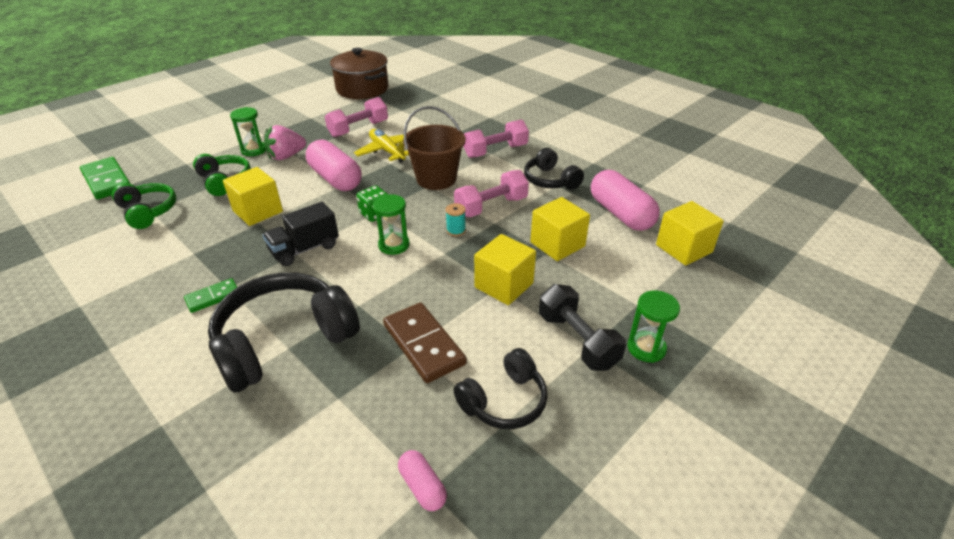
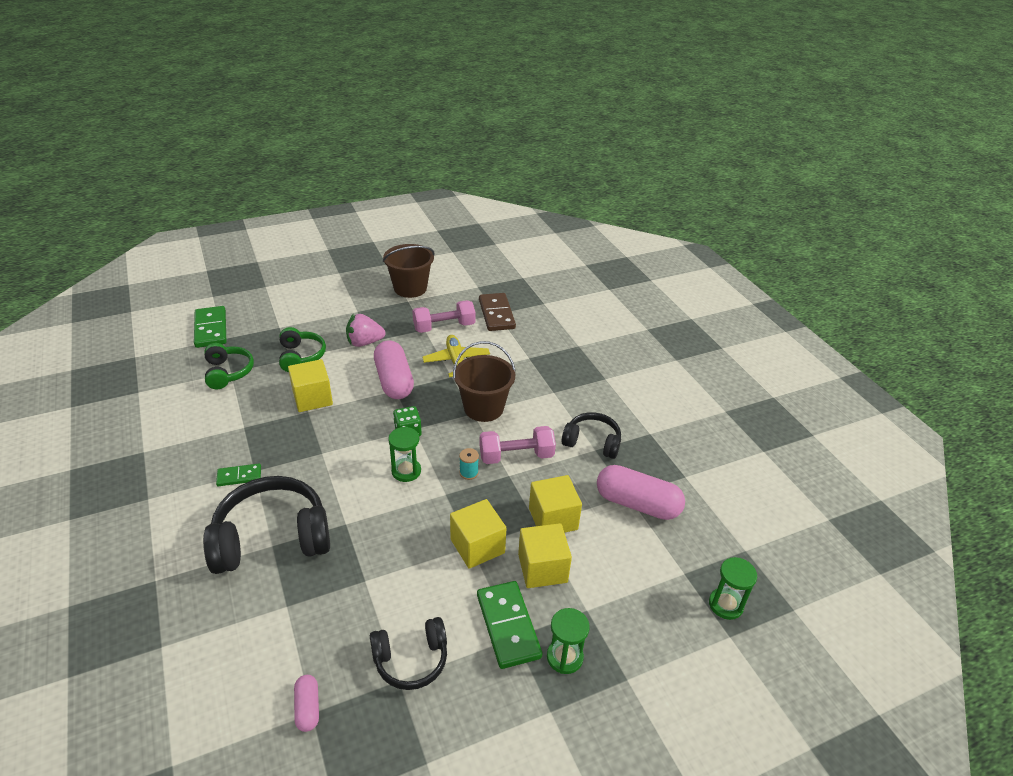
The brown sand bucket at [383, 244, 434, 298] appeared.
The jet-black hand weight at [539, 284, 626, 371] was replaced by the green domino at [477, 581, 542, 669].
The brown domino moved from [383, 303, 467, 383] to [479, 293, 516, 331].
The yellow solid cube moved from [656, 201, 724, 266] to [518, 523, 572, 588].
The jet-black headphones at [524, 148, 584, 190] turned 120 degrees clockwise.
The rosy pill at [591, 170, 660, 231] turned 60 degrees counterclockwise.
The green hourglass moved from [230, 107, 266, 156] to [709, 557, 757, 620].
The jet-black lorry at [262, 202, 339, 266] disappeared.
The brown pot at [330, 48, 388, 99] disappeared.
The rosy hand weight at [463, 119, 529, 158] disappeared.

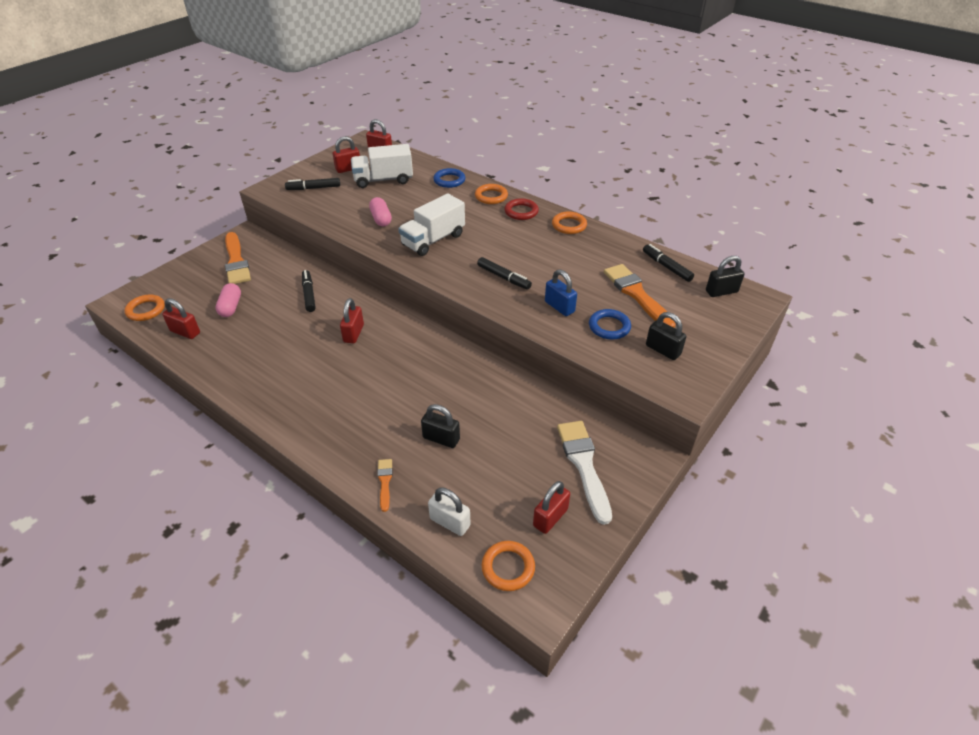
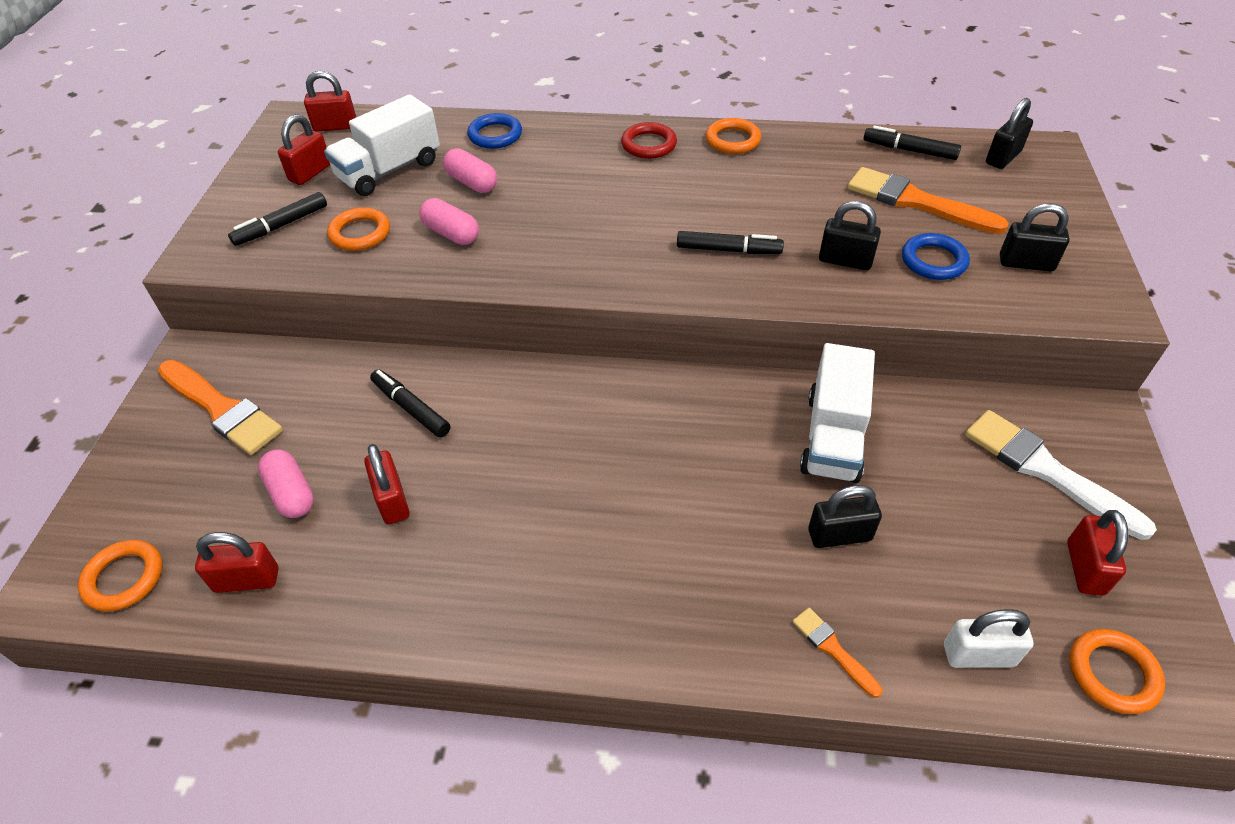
The orange hoop moved from [475, 184, 508, 204] to [327, 207, 390, 251].
The scarlet padlock moved from [340, 298, 364, 343] to [364, 444, 410, 524].
The rosy pill at [443, 148, 497, 193] appeared.
The white lorry moved from [398, 193, 465, 256] to [800, 343, 875, 483].
The cobalt padlock at [545, 269, 577, 316] became the jet-black padlock at [819, 201, 881, 270].

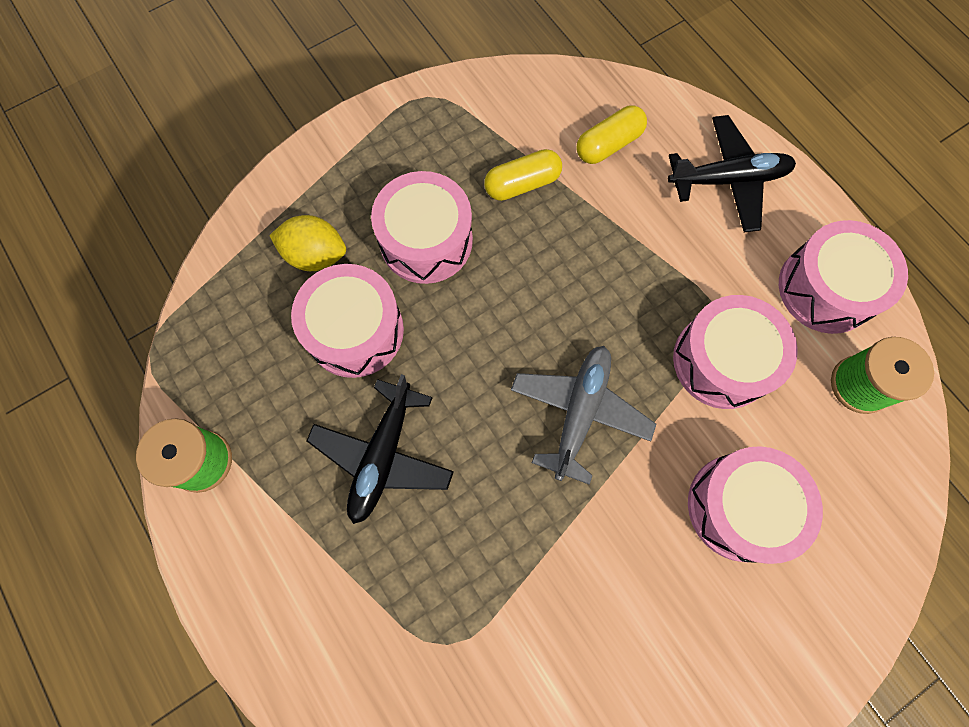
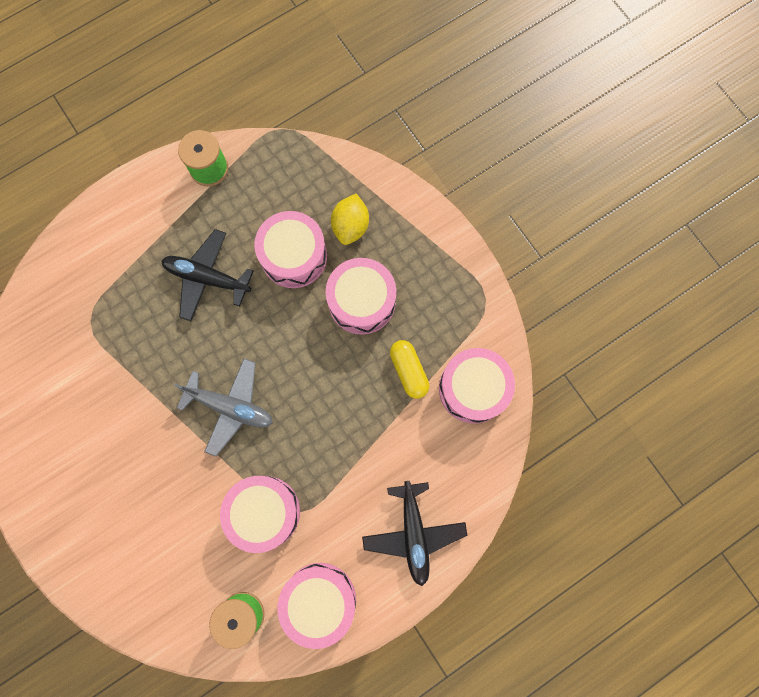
The rosy toy drum moved from [688, 446, 823, 564] to [439, 348, 515, 424].
The yellow pill at [576, 106, 647, 164] disappeared.

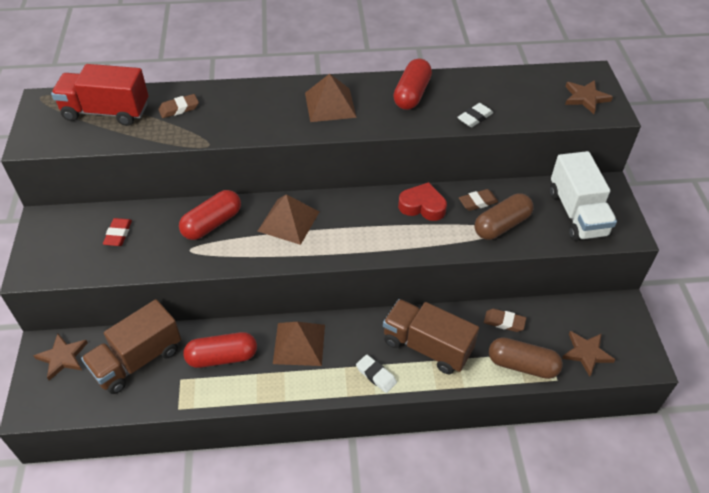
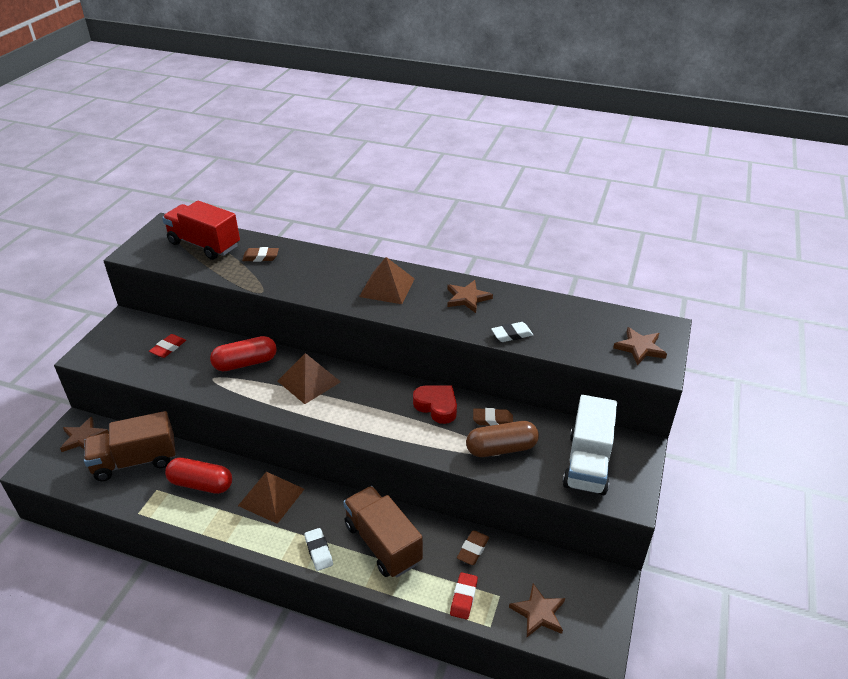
The scarlet pill at [393, 58, 432, 110] was replaced by the brown star at [447, 280, 493, 313].
The brown pill at [489, 337, 563, 379] was replaced by the scarlet eraser at [450, 572, 478, 620].
The brown eraser at [484, 309, 526, 332] turned 75 degrees clockwise.

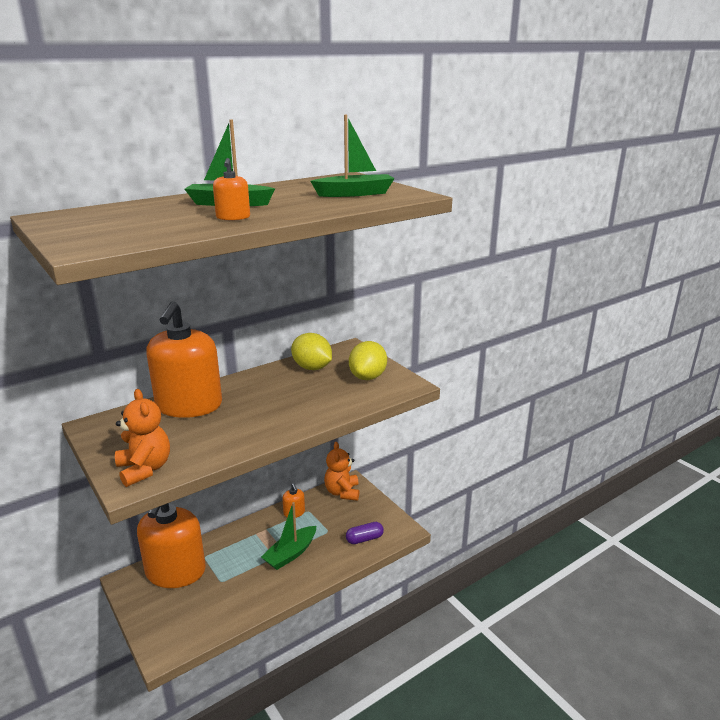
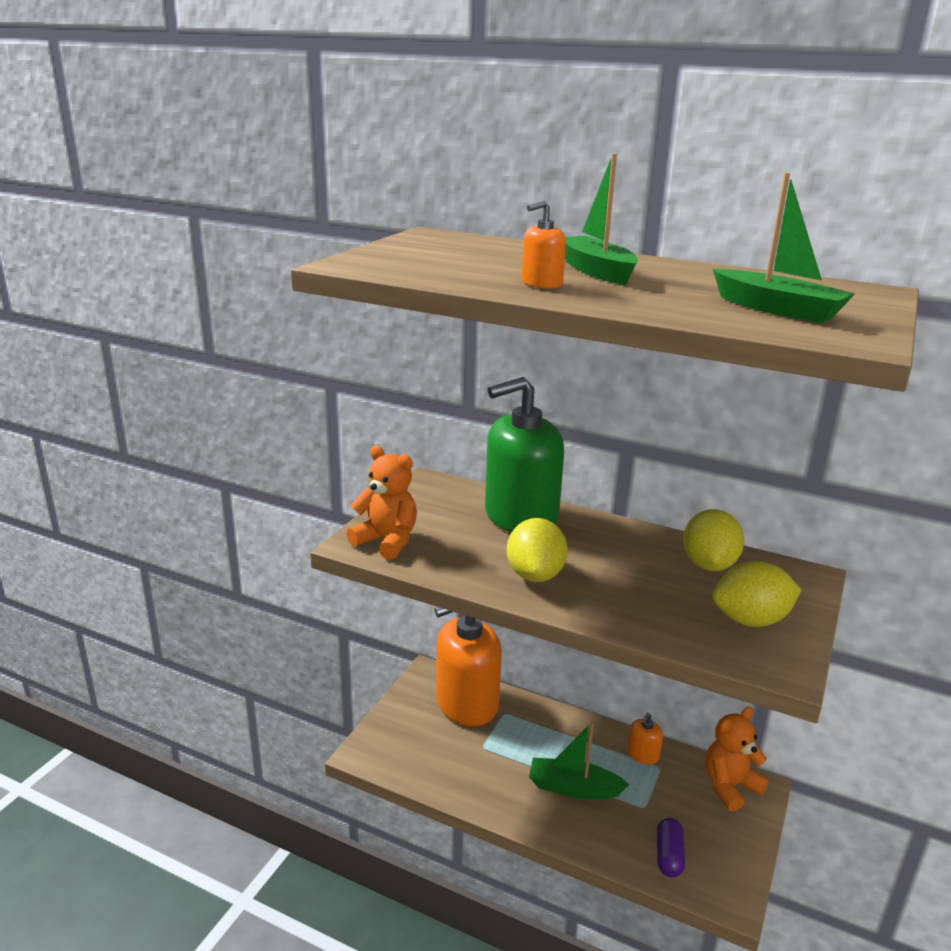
The orange teddy bear at [115, 389, 170, 487] turned 90 degrees counterclockwise.
The orange soap dispenser at [146, 301, 222, 418] became the green soap dispenser at [485, 377, 564, 532].
The yellow citrus fruit at [507, 518, 568, 582] appeared.
The violet pill at [346, 522, 384, 544] turned 60 degrees clockwise.

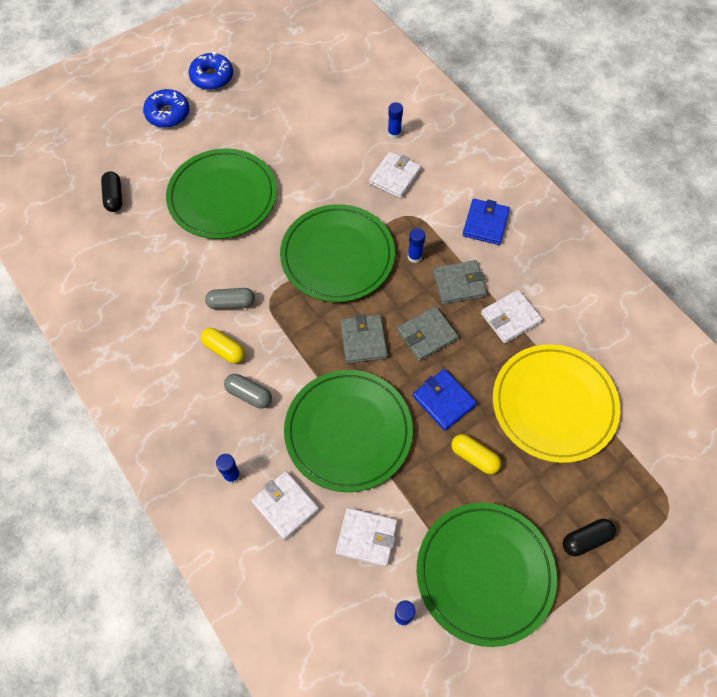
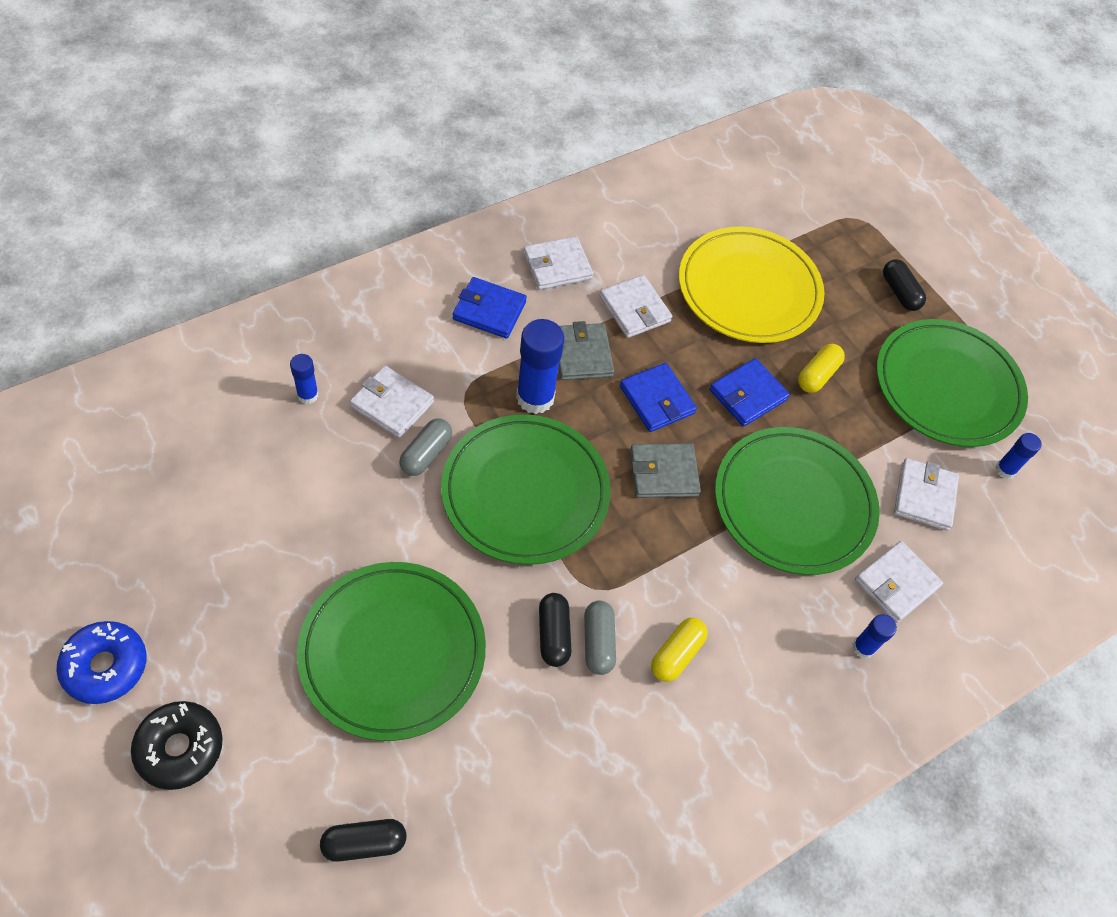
The cobalt doughnut at [143, 89, 189, 128] became the jet-black doughnut at [131, 701, 223, 790].
The grey pill moved from [224, 374, 272, 408] to [399, 419, 452, 476].
The cobalt glue stick at [408, 228, 425, 263] changed to 1.87 times the size.
The white billfold at [523, 236, 593, 290] appeared.
The jet-black pill at [539, 593, 571, 667] appeared.
The grey billfold at [397, 306, 459, 361] became the cobalt billfold at [620, 363, 697, 432].

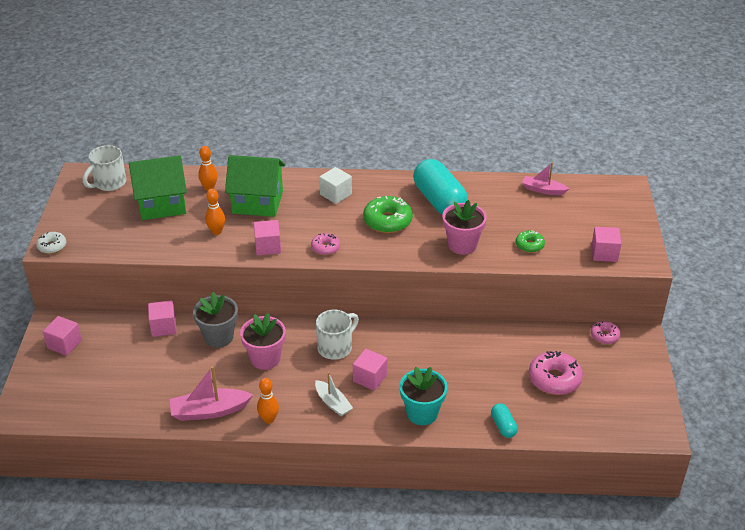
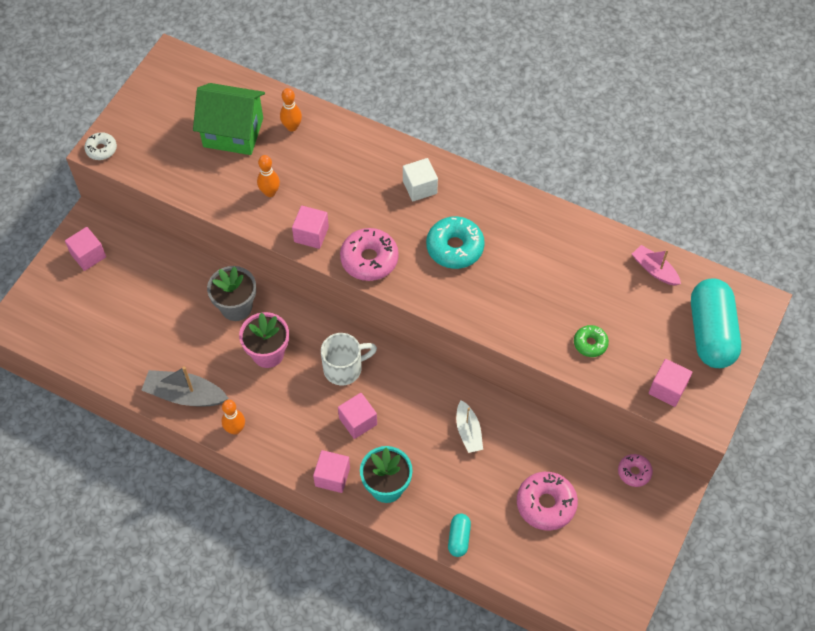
The rosy boat at [170, 366, 253, 421] became the grey boat at [141, 366, 229, 407].
The rosy solid cube moved from [148, 300, 177, 337] to [313, 450, 350, 493].
The rosy doughnut at [311, 233, 340, 255] changed to 1.75 times the size.
The green doughnut at [363, 196, 413, 233] became the teal doughnut at [426, 216, 485, 269].
The white boat moved from [315, 372, 353, 416] to [456, 400, 483, 453].
The teal pill moved from [413, 159, 468, 215] to [691, 278, 741, 368].
The white coffee mug at [83, 145, 126, 191] disappeared.
The green house at [225, 155, 285, 217] disappeared.
The rosy flower pot at [442, 200, 487, 255] disappeared.

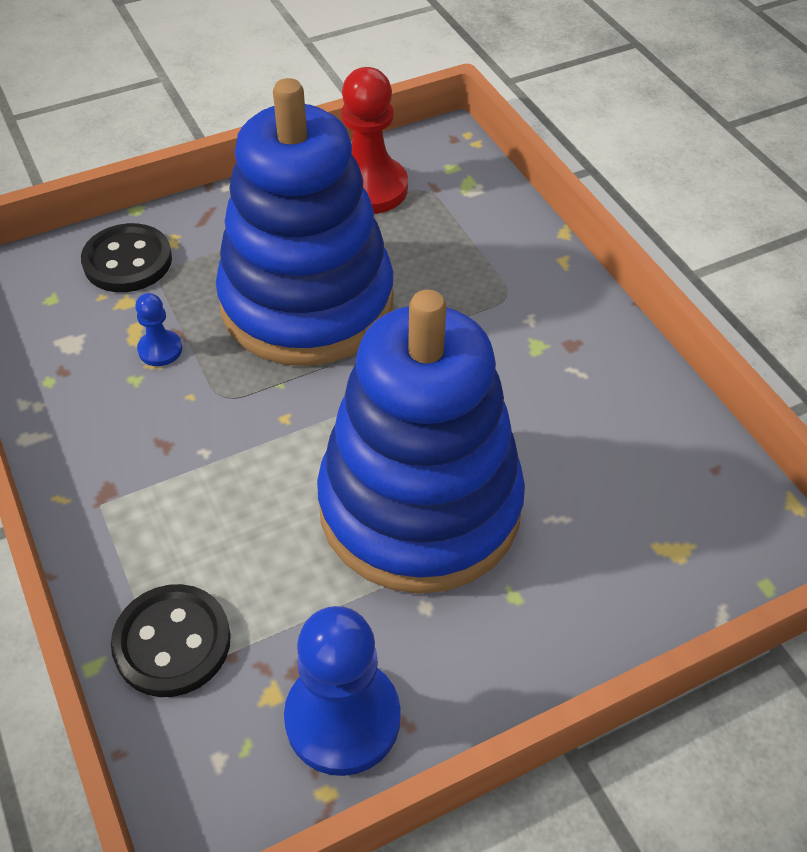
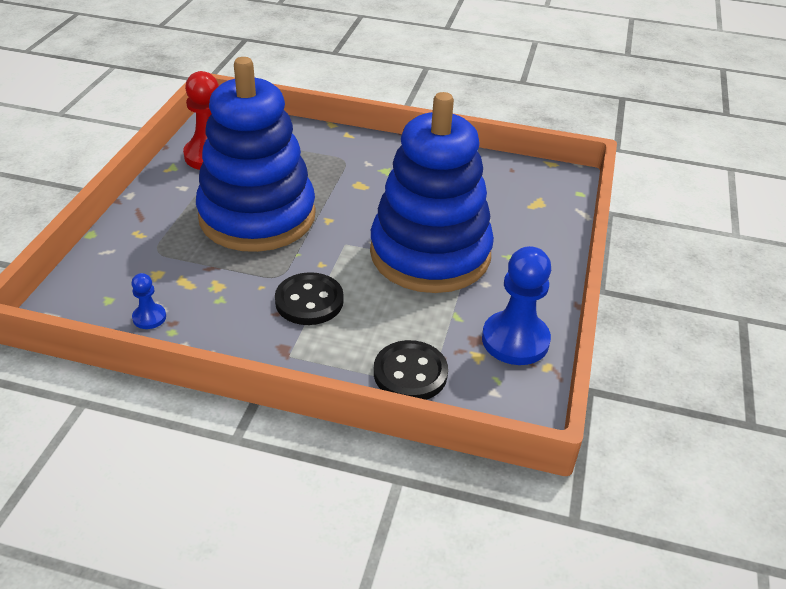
The cobalt chess pawn moved from [135, 293, 182, 366] to [131, 273, 166, 329].
The jet-black button moved from [81, 223, 172, 292] to [275, 272, 344, 325].

